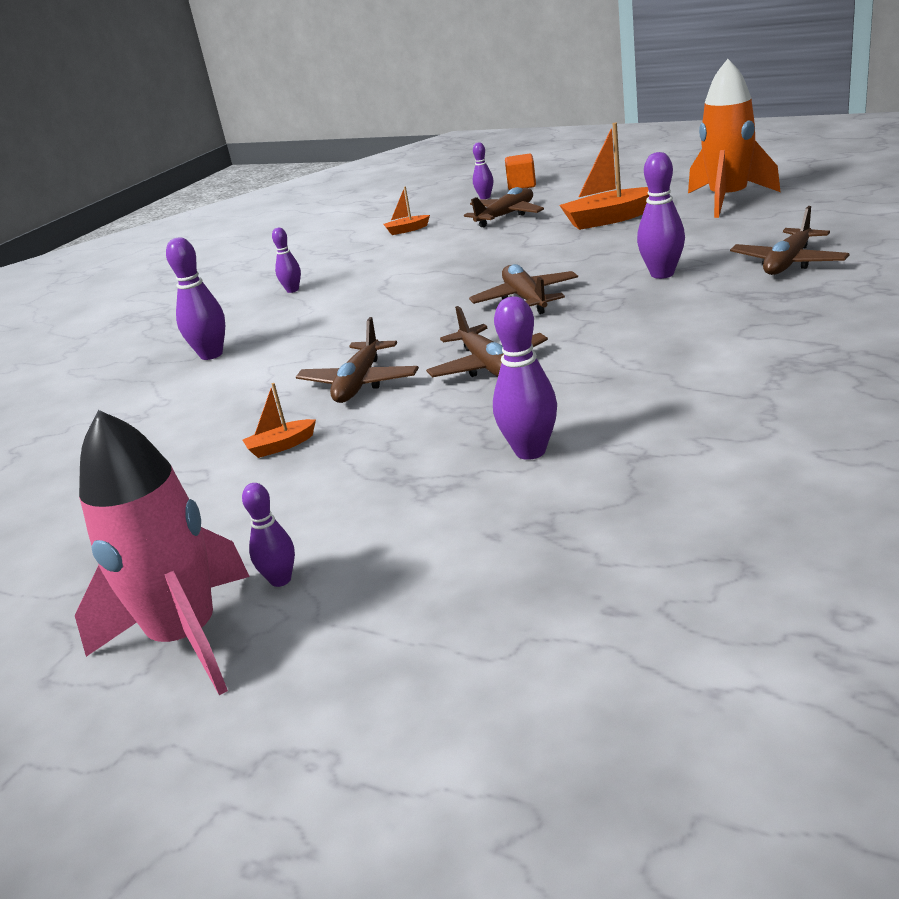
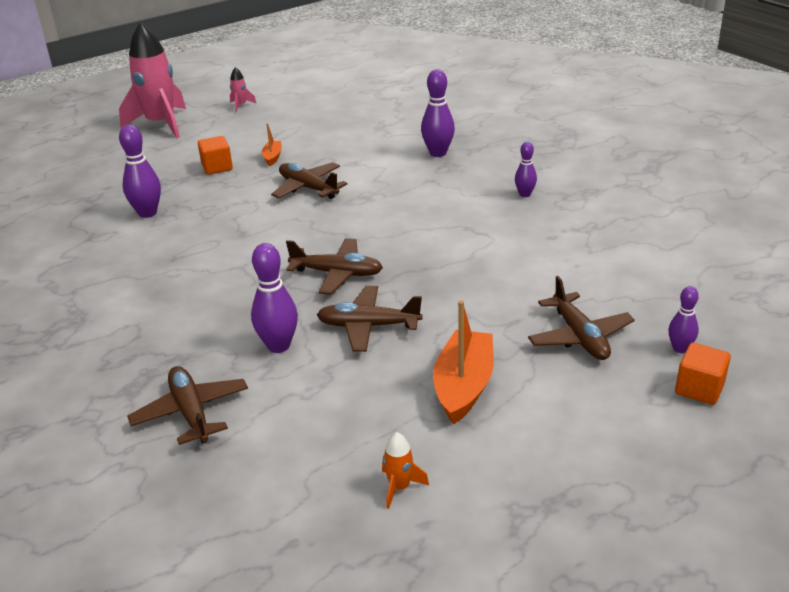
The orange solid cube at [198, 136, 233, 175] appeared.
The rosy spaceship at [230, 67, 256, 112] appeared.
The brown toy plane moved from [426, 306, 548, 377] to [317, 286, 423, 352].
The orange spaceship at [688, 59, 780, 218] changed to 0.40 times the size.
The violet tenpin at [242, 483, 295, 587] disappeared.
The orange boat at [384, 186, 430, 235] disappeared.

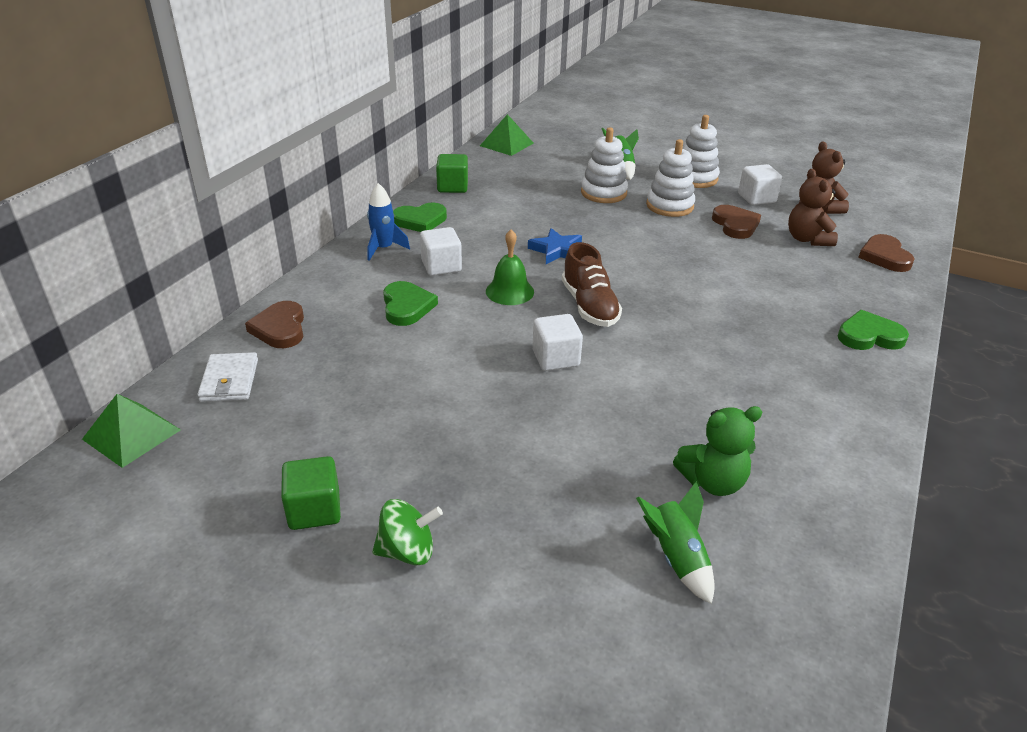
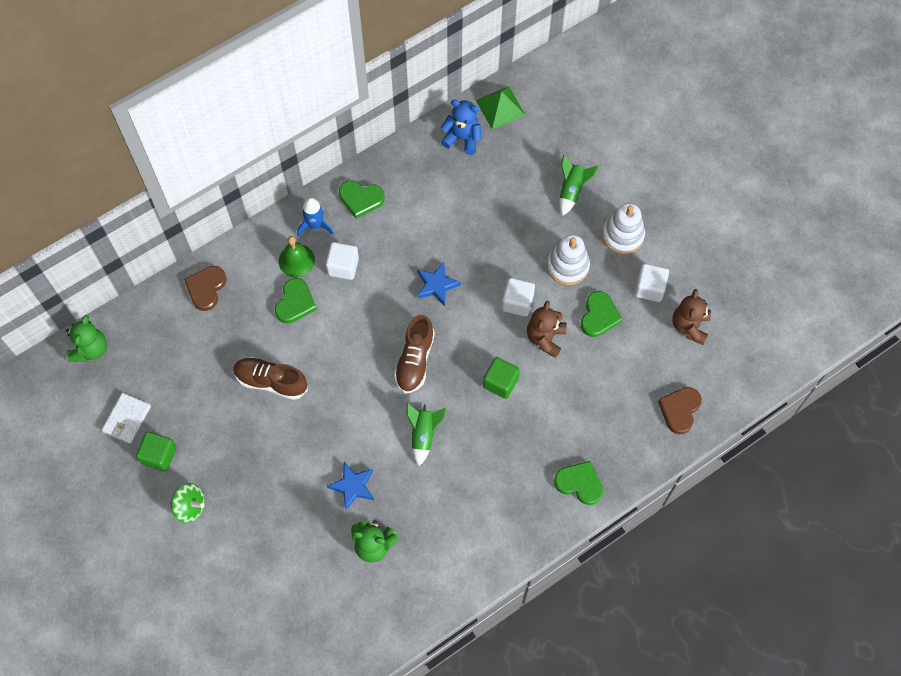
The green pyramid shape at [82, 394, 181, 468] was replaced by the green teddy bear at [66, 315, 107, 362].
The white billfold moved from [197, 352, 258, 402] to [102, 393, 151, 444].
The brown sneaker at [233, 357, 308, 400] appeared.
The green hand bell moved from [486, 229, 534, 305] to [279, 236, 315, 277].
The cobalt star at [327, 462, 374, 510] appeared.
The green spaceship moved from [636, 481, 715, 604] to [407, 403, 446, 466].
The cobalt teddy bear at [440, 100, 481, 155] appeared.
The green solid cube moved from [436, 154, 468, 193] to [483, 357, 520, 399].
The white solid cube moved from [532, 314, 583, 371] to [502, 278, 535, 316].
The brown teddy bear moved from [788, 169, 838, 246] to [527, 301, 567, 358].
The brown heart shape at [712, 205, 761, 239] became the green heart shape at [581, 291, 623, 337].
The white stacking rings at [581, 127, 628, 203] disappeared.

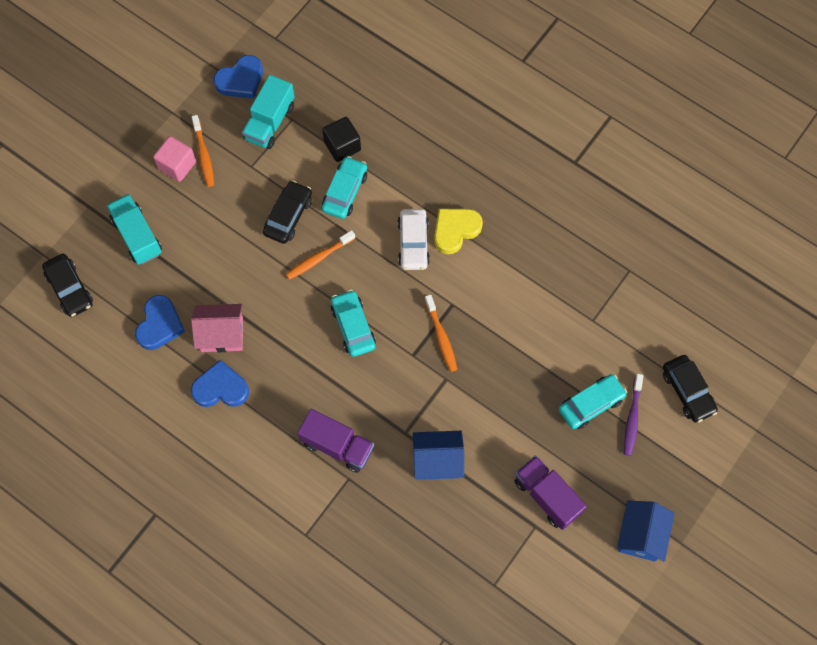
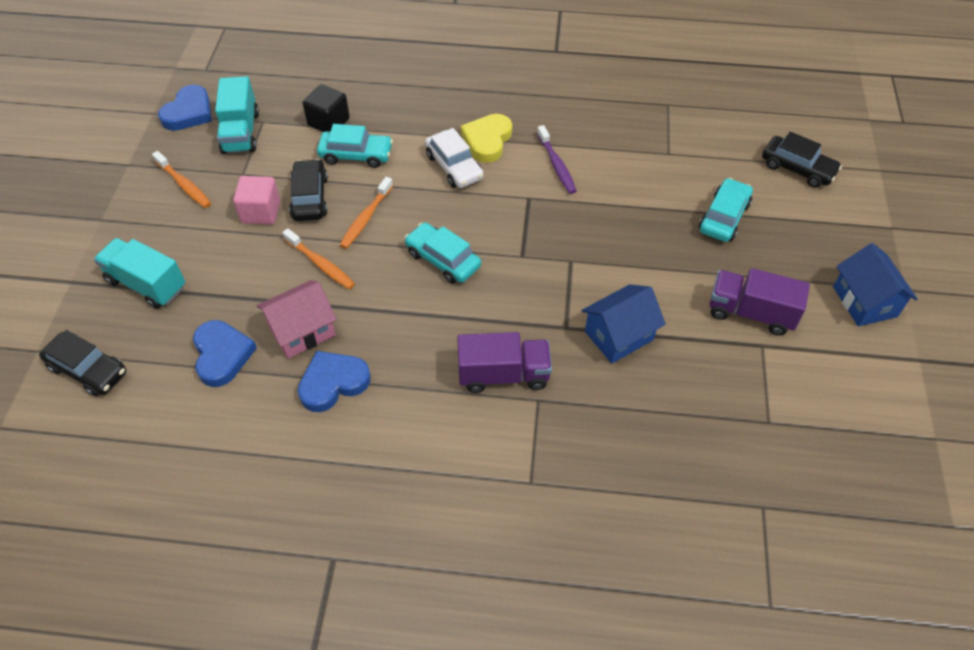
The rosy solid cube moved from [153, 136, 196, 182] to [233, 176, 280, 224].
The orange dental brush moved from [425, 294, 457, 372] to [282, 228, 355, 290].
The teal automobile at [322, 156, 367, 219] turned 105 degrees clockwise.
The violet dental brush moved from [624, 374, 643, 456] to [537, 125, 576, 194].

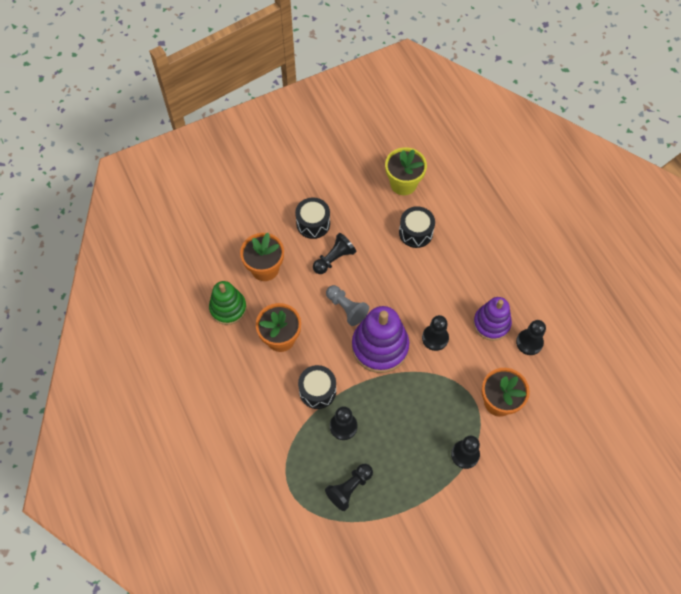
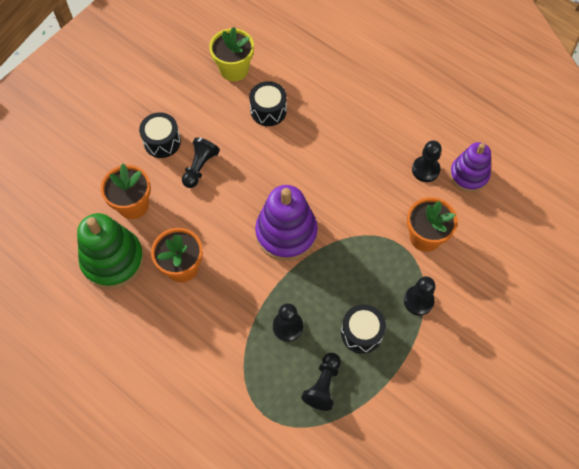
The green stacking rings at [209, 281, 247, 325] changed to 1.51 times the size.
The jet-black toy drum moved from [298, 365, 336, 409] to [341, 304, 386, 354].
The violet stacking rings moved from [473, 297, 512, 341] to [450, 142, 491, 192].
The grey chess pawn at [326, 285, 369, 326] disappeared.
The jet-black chess pawn at [422, 315, 449, 351] disappeared.

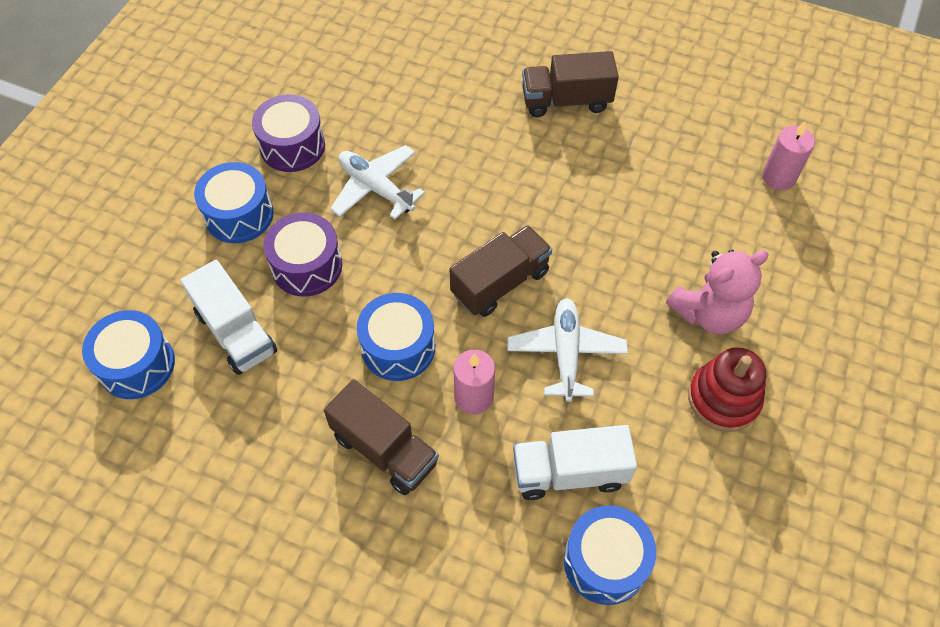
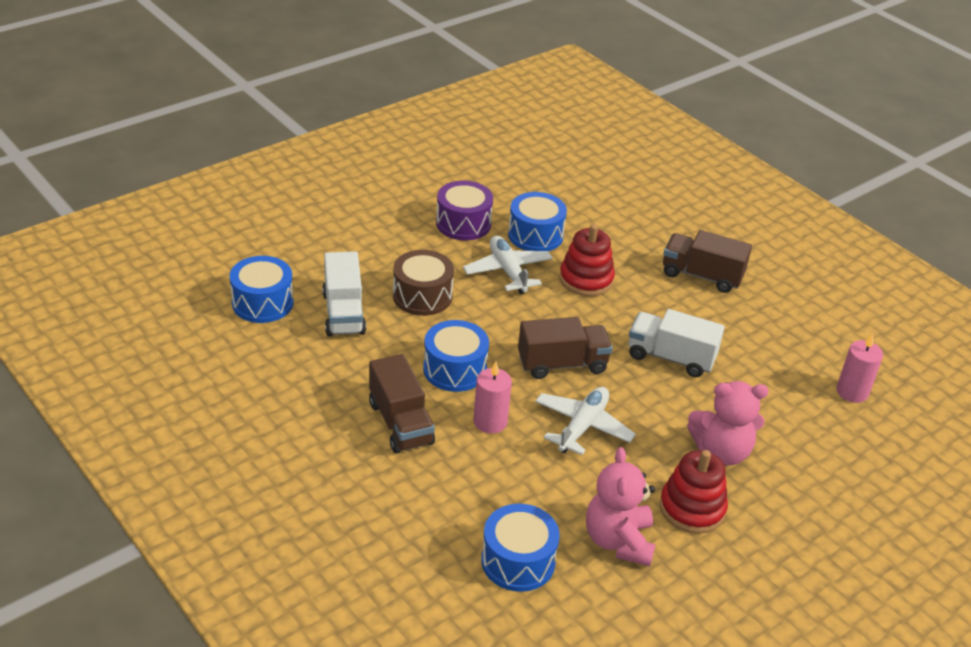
The violet toy drum at [263, 213, 342, 297] became the brown toy drum at [393, 250, 454, 316].
The cobalt toy drum moved from [194, 162, 274, 243] to [508, 192, 567, 251].
The scarlet stacking rings at [559, 224, 615, 296] appeared.
The rosy teddy bear at [586, 447, 656, 566] appeared.
The white lorry moved from [513, 425, 637, 500] to [629, 309, 725, 377].

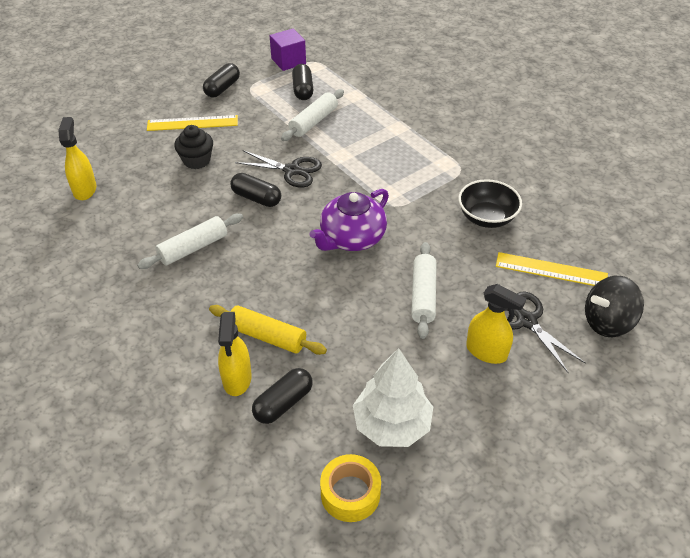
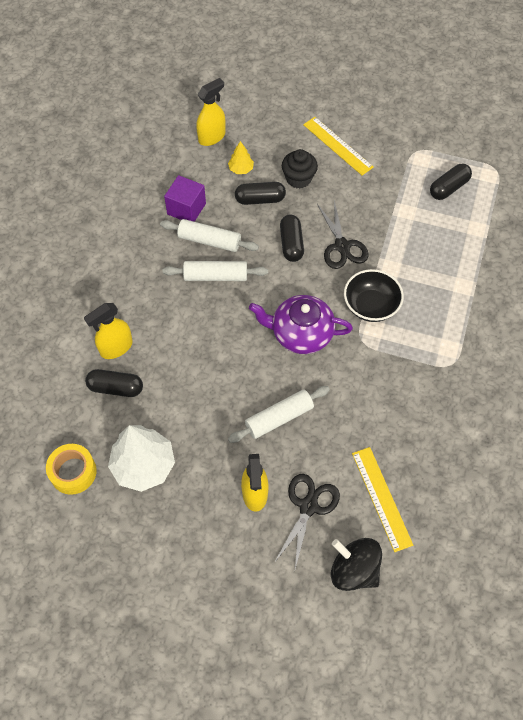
The white pastry roller moved from [281, 89, 344, 141] to [162, 261, 268, 281].
The violet solid cube moved from [270, 29, 306, 71] to [164, 175, 206, 222].
The yellow toy tree at [228, 141, 254, 174] appeared.
The jet-black pill moved from [203, 63, 240, 98] to [235, 182, 286, 205].
The jet-black serving bowl moved from [458, 179, 522, 228] to [344, 269, 404, 322].
The yellow pastry roller at [209, 305, 327, 355] disappeared.

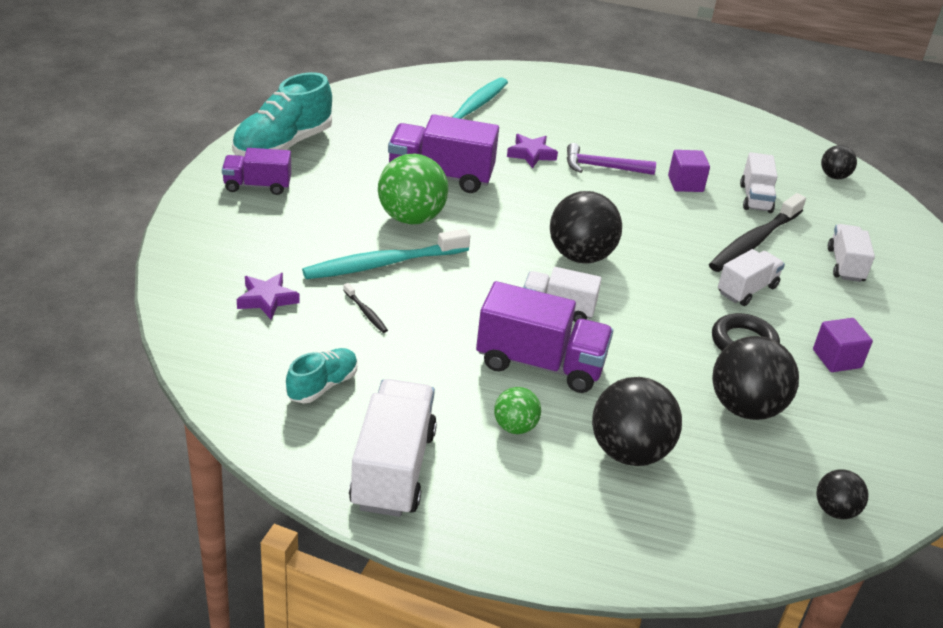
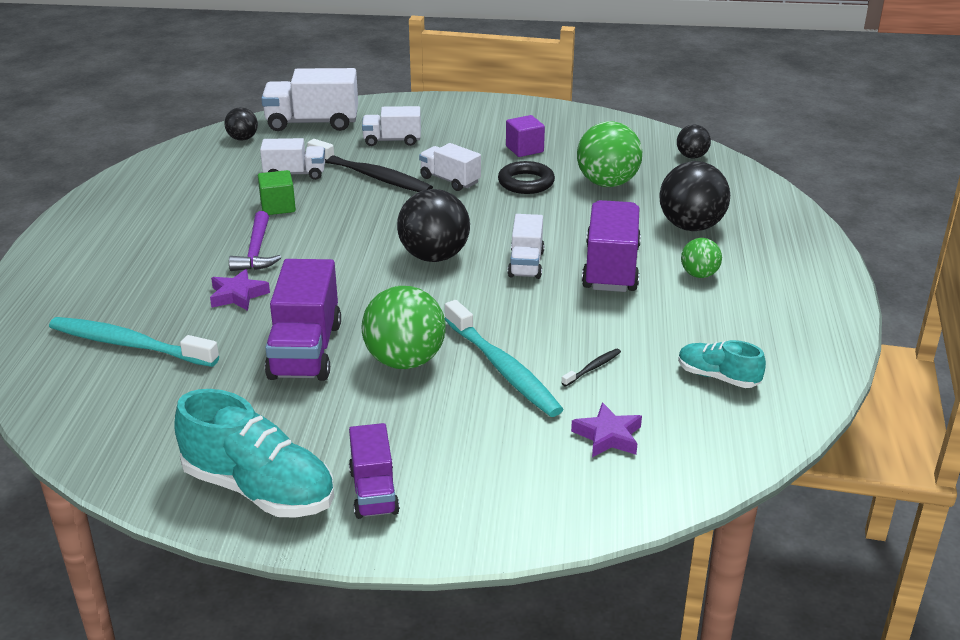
The violet solid cube at [668, 150, 710, 192] became the green solid cube at [258, 170, 296, 215].
The white lorry moved from [349, 379, 437, 517] to [261, 68, 358, 131].
The jet-black ball at [712, 336, 799, 420] became the green ball at [577, 121, 642, 187].

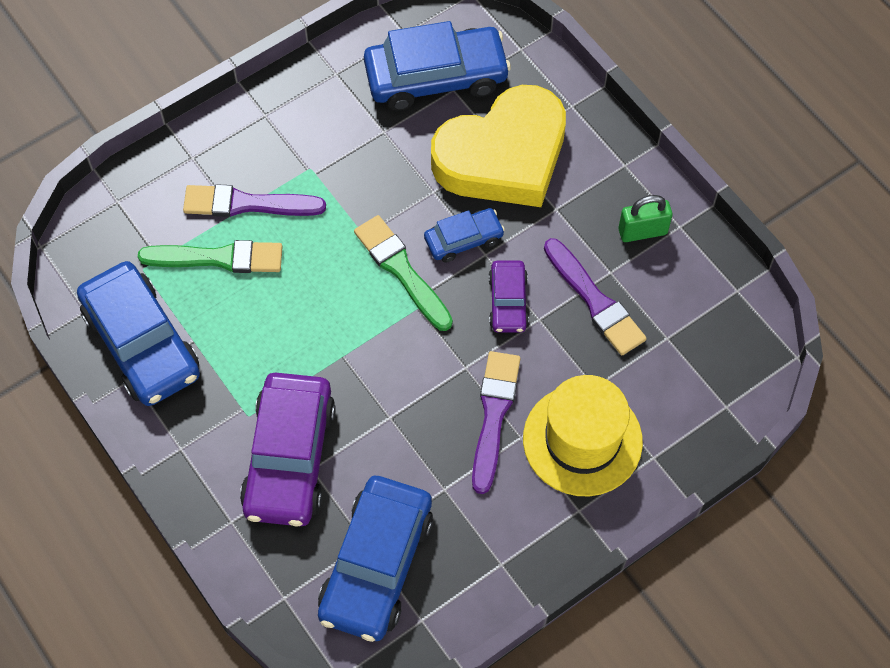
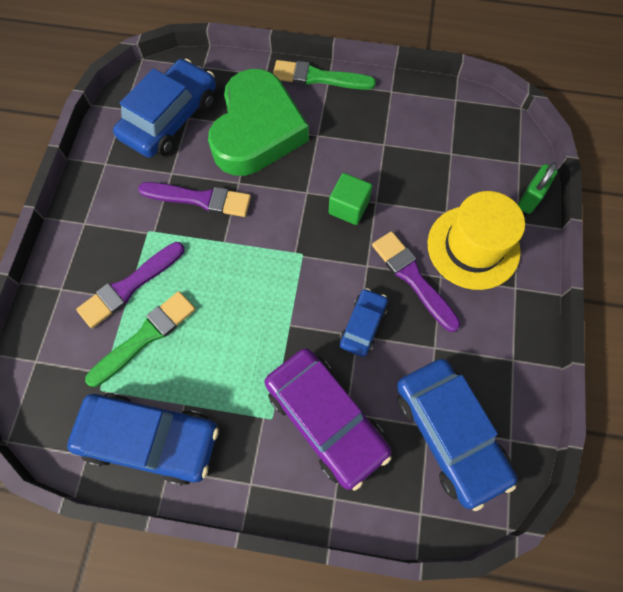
The violet paint brush moved from [544, 238, 647, 355] to [138, 182, 251, 217].
The yellow heart shape at [431, 85, 566, 207] became the green heart shape at [208, 69, 309, 176].
The green paint brush moved from [354, 215, 453, 331] to [273, 60, 376, 90].
The violet automobile at [488, 261, 529, 333] was replaced by the green solid cube at [329, 173, 372, 225].
The cobalt automobile moved from [424, 208, 505, 263] to [340, 288, 388, 357].
The green padlock moved from [618, 195, 673, 242] to [518, 162, 558, 214].

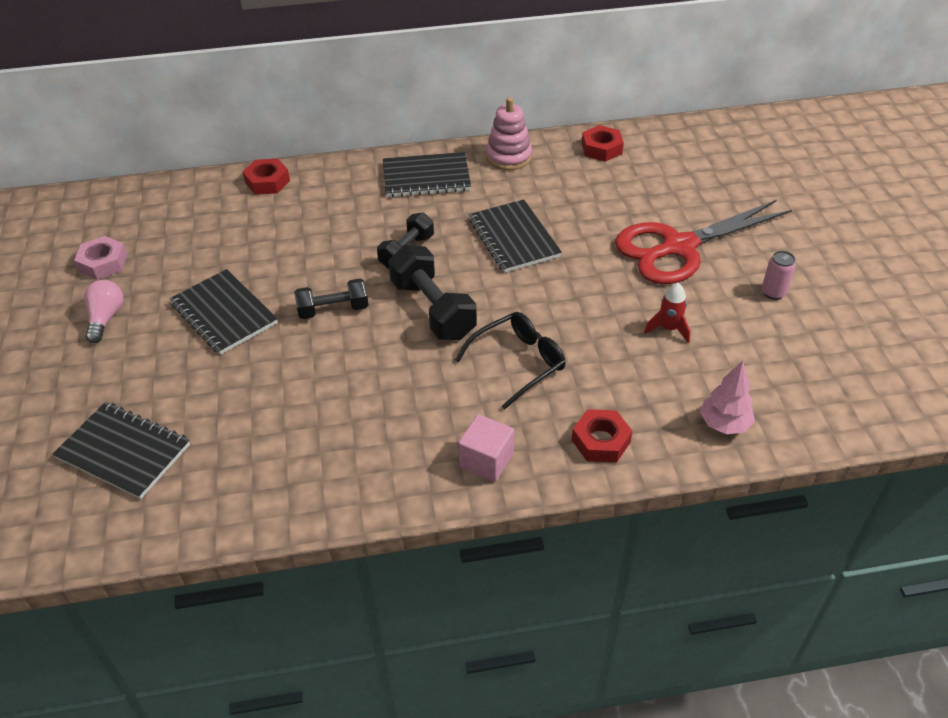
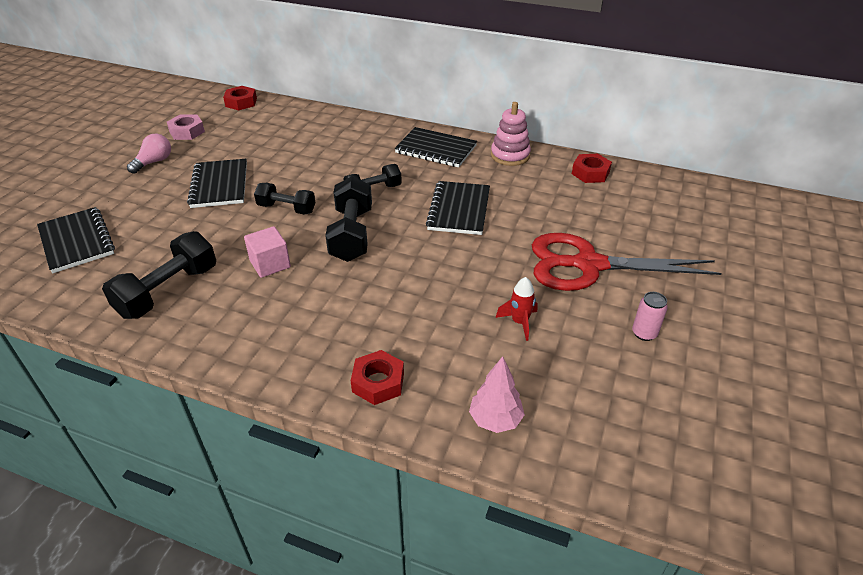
The jet-black hand weight at [102, 231, 216, 319] appeared.
The scarlet nut moved from [243, 158, 290, 195] to [223, 86, 257, 110].
The rosy solid cube moved from [458, 414, 514, 482] to [244, 226, 291, 278].
The jet-black glasses at [455, 312, 566, 410] disappeared.

